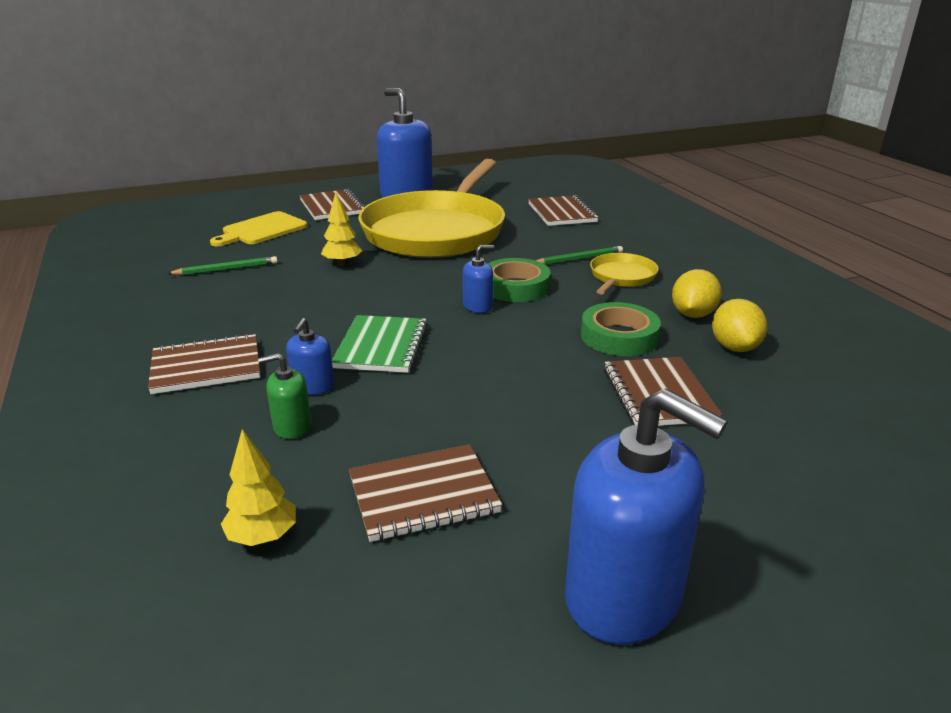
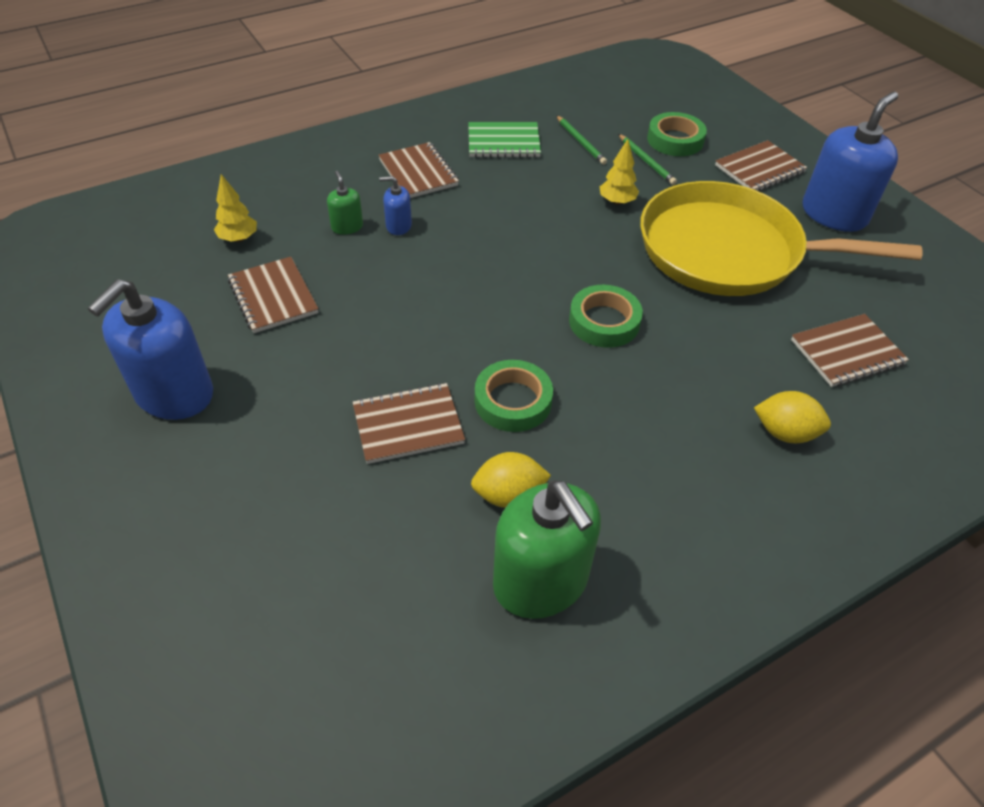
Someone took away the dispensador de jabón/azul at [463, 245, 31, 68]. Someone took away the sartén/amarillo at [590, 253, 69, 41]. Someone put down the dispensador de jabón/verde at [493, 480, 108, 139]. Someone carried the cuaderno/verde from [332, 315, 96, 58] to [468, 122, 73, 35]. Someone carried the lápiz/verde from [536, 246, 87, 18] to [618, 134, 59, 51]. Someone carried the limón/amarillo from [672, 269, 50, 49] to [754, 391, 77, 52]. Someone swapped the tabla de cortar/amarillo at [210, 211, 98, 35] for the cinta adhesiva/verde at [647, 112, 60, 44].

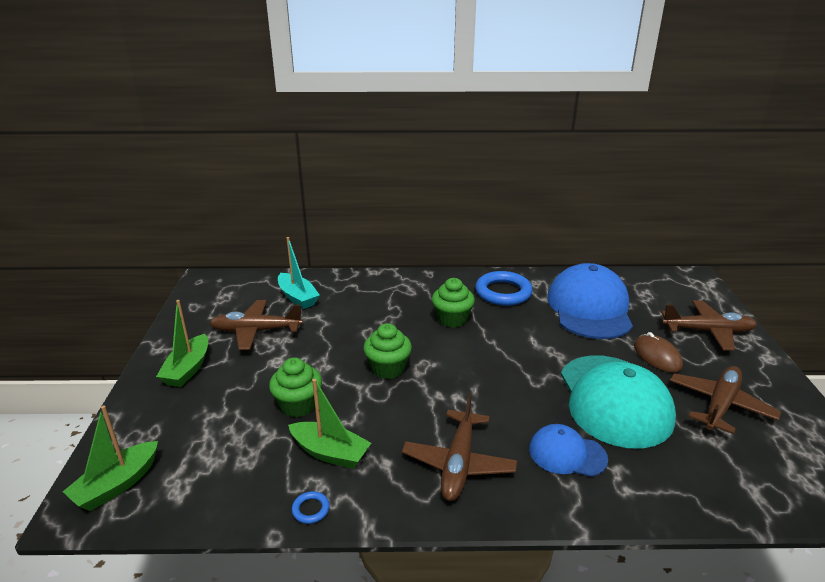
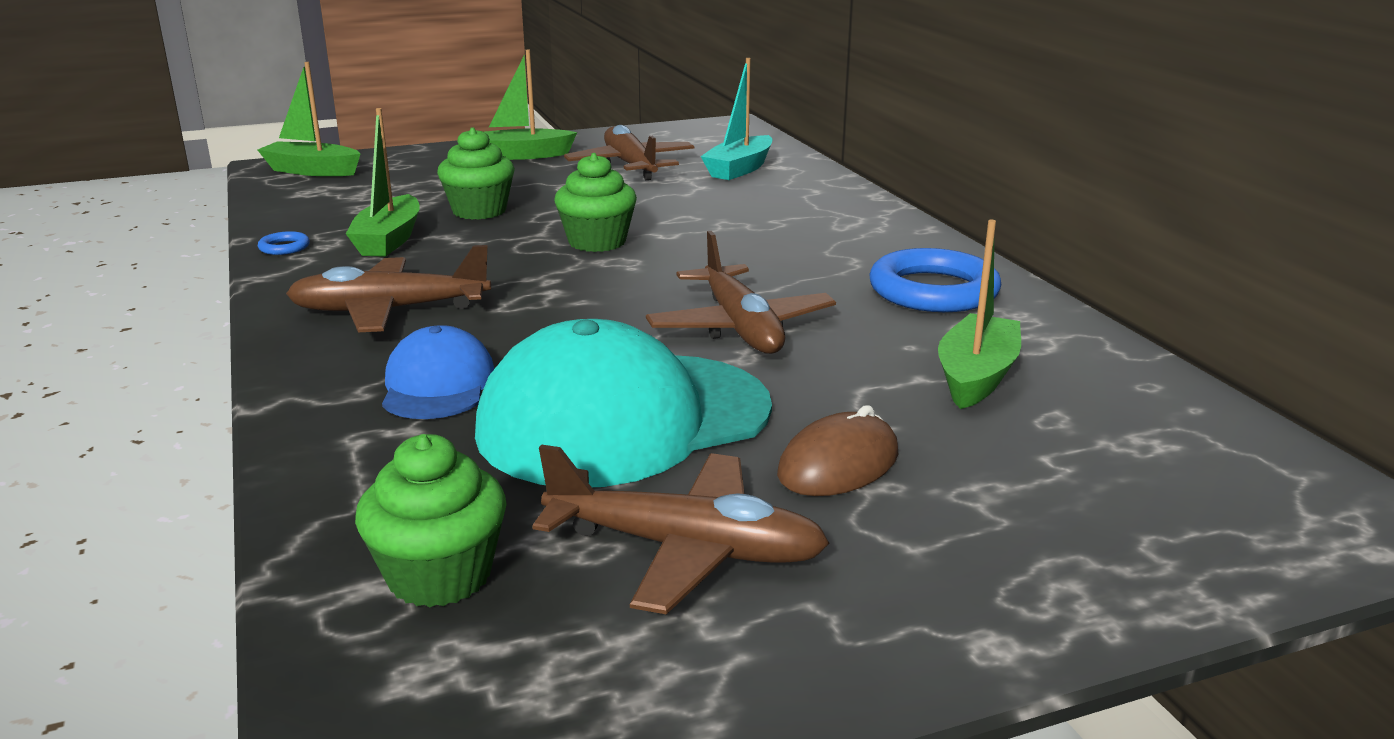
Someone carried the magdalena/verde from [432, 278, 43, 50] to [355, 434, 152, 173]. Someone carried the avión/marrón from [661, 300, 96, 51] to [646, 231, 190, 123]. Someone swapped the gorra/azul at [547, 263, 86, 76] for the barco/verde at [938, 220, 83, 189].

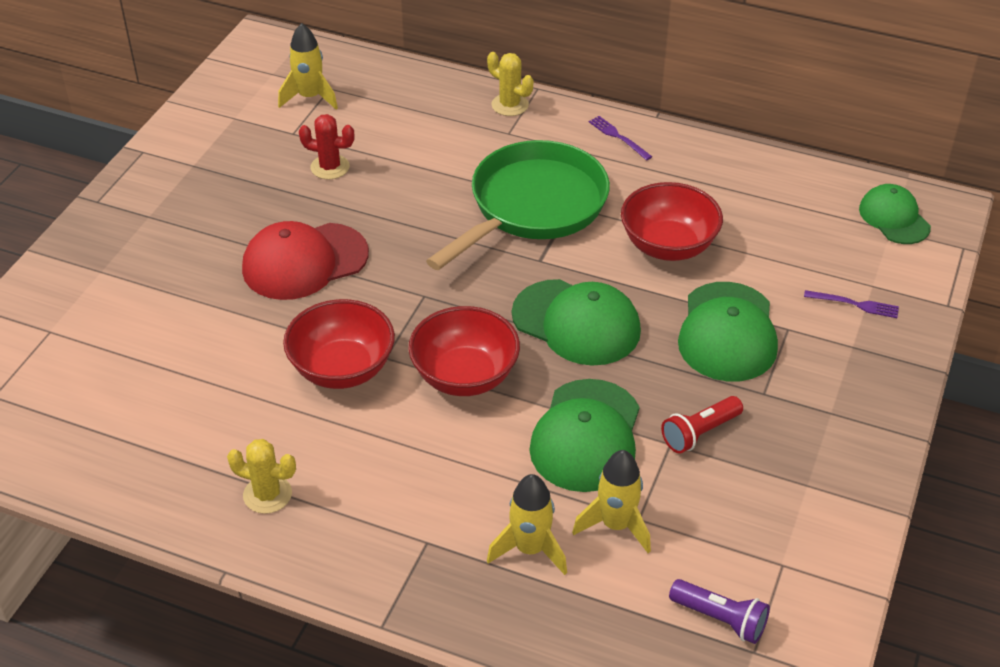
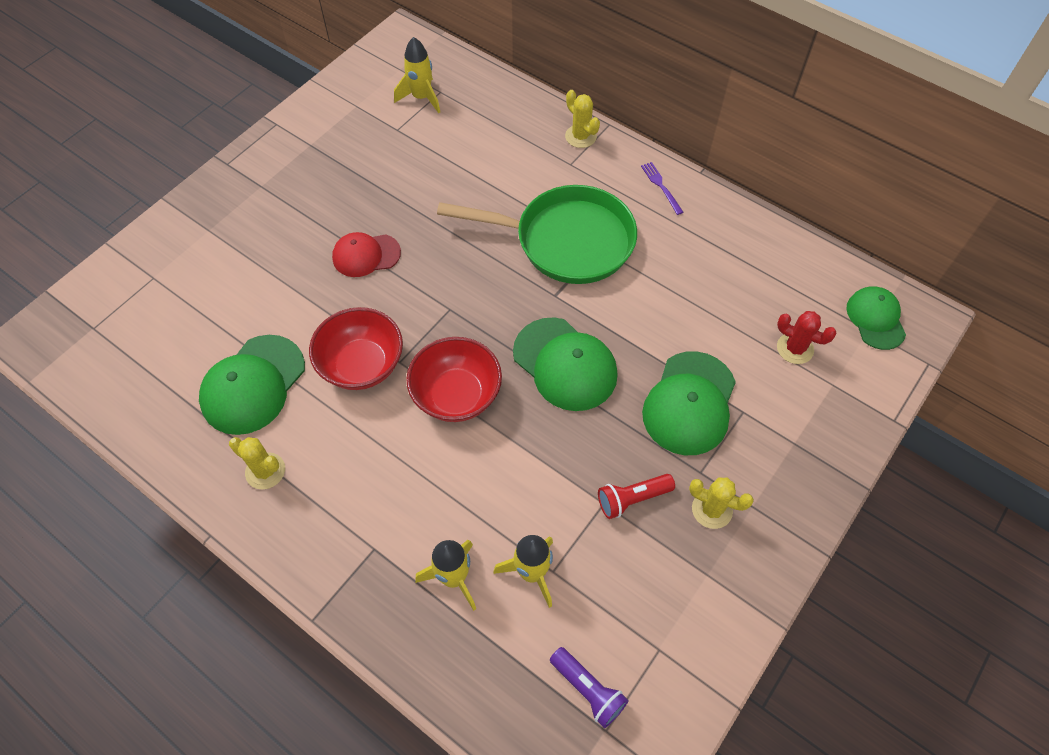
Someone took away the cuenco/rojo at [621, 182, 102, 79]. Someone took away the tenedor/morado at [804, 290, 95, 28]. Someone put down the cactus/amarillo at [689, 477, 65, 52]. Someone carried the cactus/rojo from [299, 114, 56, 65] to [777, 311, 60, 53]. Someone carried the gorra/verde from [529, 379, 111, 113] to [199, 335, 106, 100]. Someone rotated the sartén/verde at [426, 140, 184, 130] by 45 degrees clockwise. Someone scaled the gorra/rojo at [242, 221, 127, 79] by 0.64.

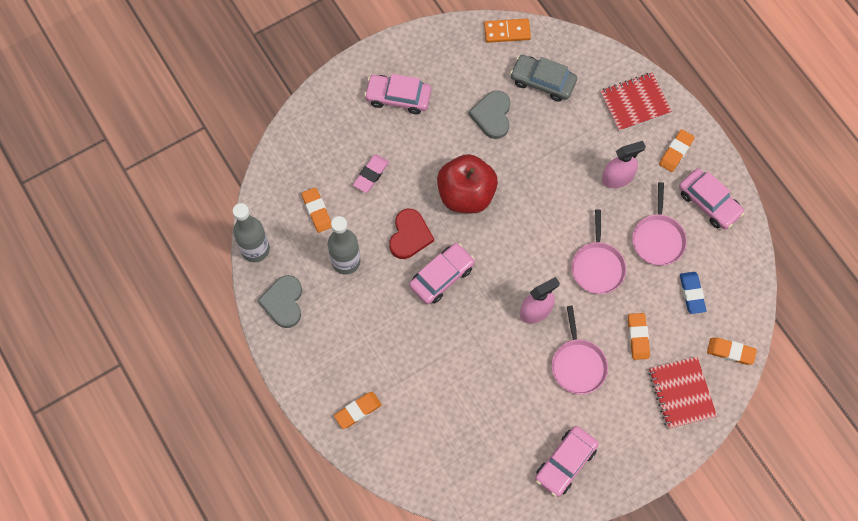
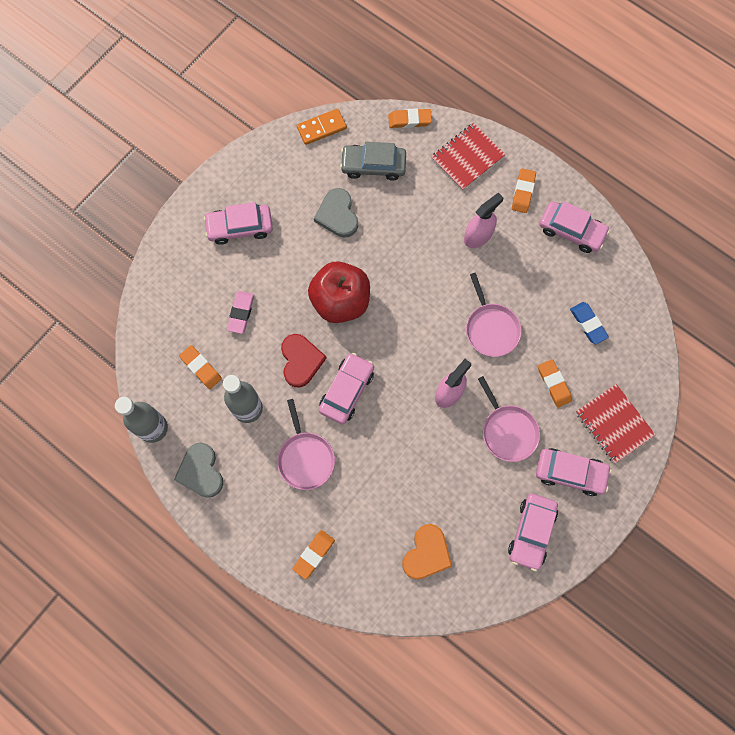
Someone put down the corazón/naranja at [402, 524, 50, 56]. Someone put down the coche/rosa at [536, 448, 76, 48]. Someone carried the sartén/rosa from [632, 182, 55, 83] to [277, 399, 58, 91]. Someone carried the goma de borrar/naranja from [707, 338, 50, 27] to [388, 108, 44, 20].

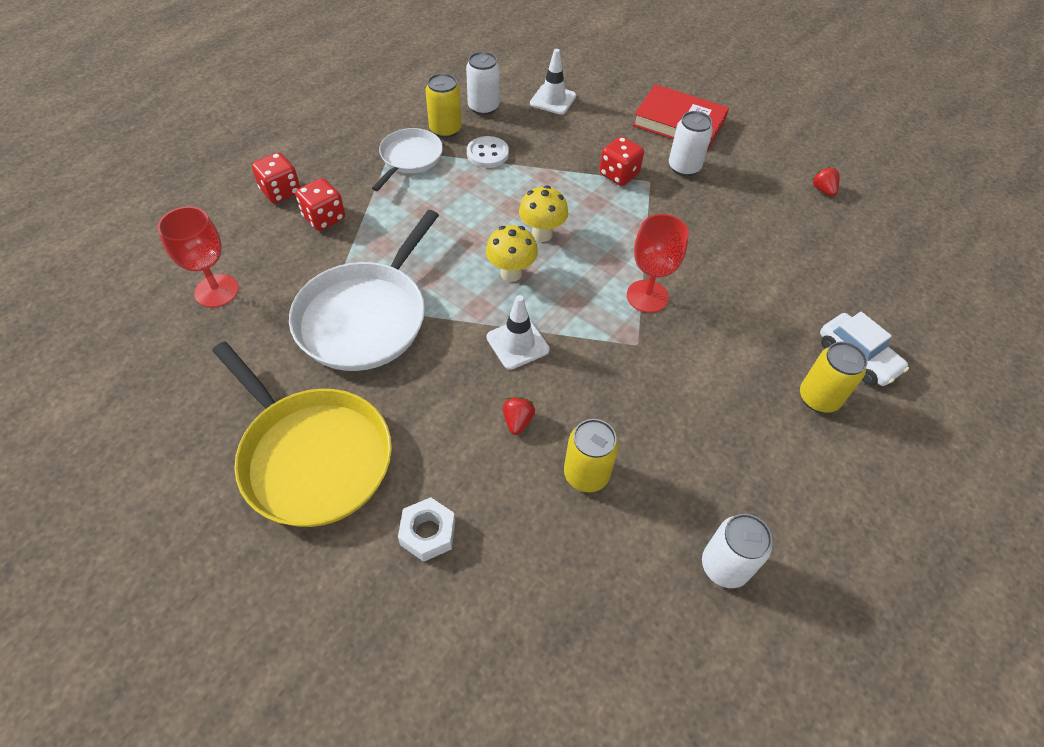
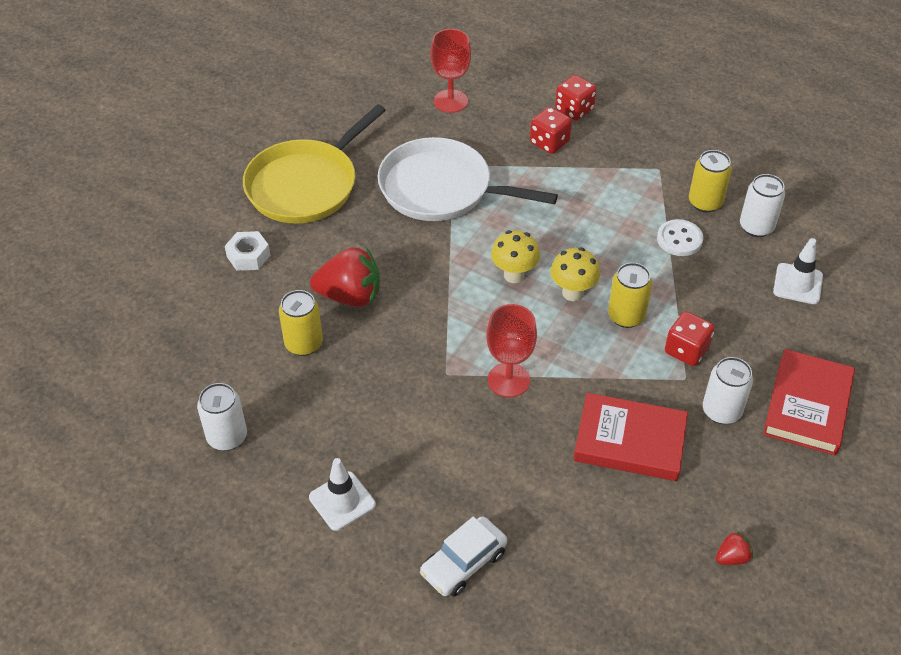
Someone took away the sartén/blanco at [372, 128, 71, 63]. Someone put down the libro/rojo at [573, 393, 115, 88]. Someone carried the cono de tráfico/blanco from [486, 295, 64, 75] to [309, 458, 67, 73]. Someone carried the lata/amarillo from [800, 342, 68, 71] to [608, 263, 44, 65]. Someone scaled the fresa/rojo at [503, 397, 32, 38] by 2.18.

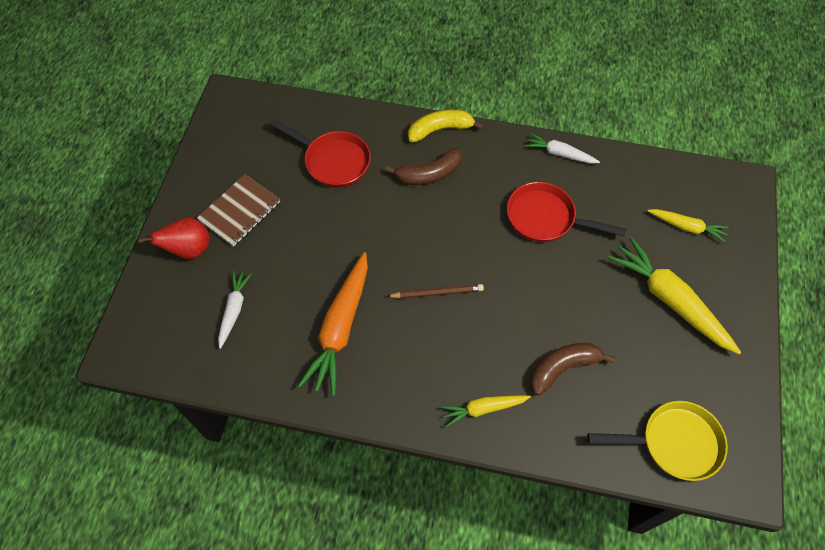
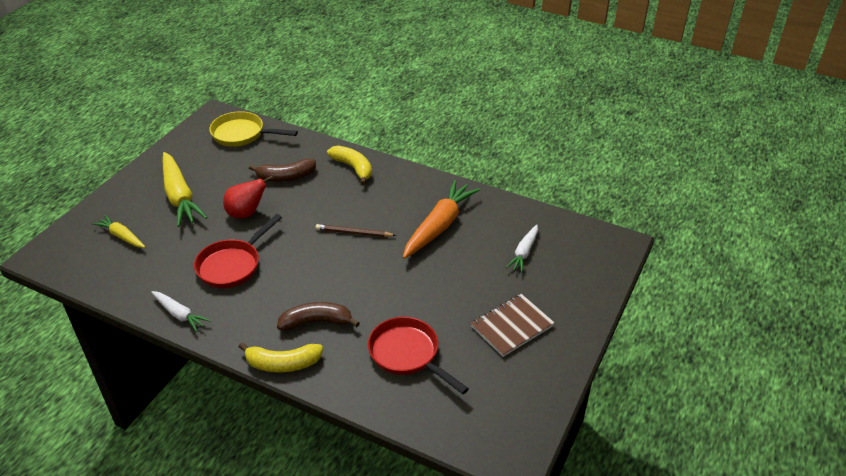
Someone carried the pera/rojo from [138, 218, 72, 41] to [223, 176, 50, 42]. Someone swapped the zanahoria/amarillo at [441, 395, 90, 32] for the plátano/amarillo at [327, 146, 45, 39]. Someone rotated the sartén/rojo at [507, 182, 120, 60] by 90 degrees clockwise.

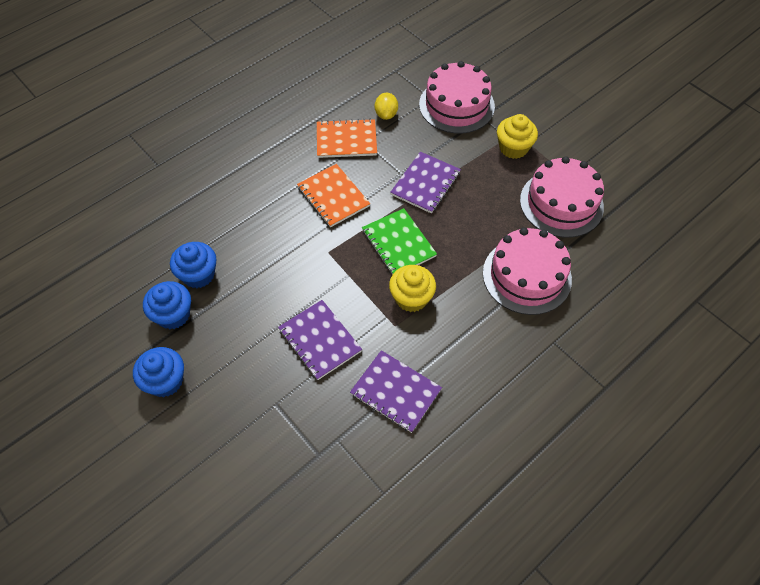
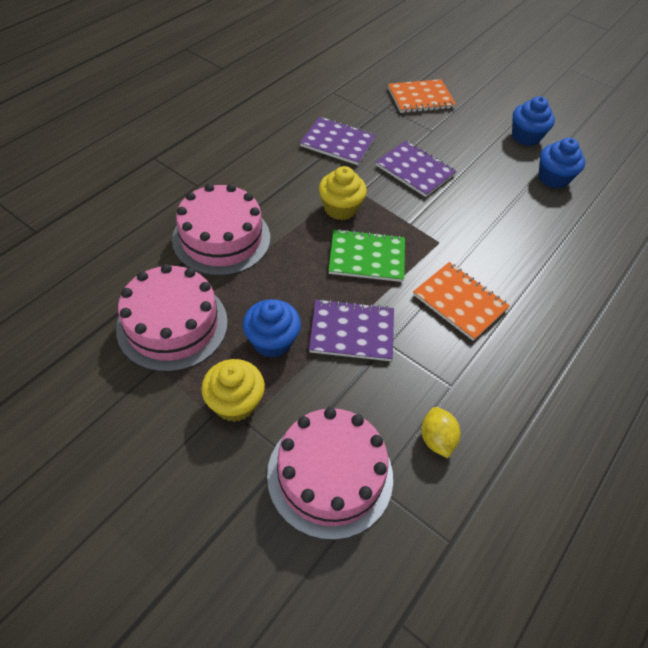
Someone carried the magdalena/azul from [170, 242, 47, 46] to [243, 299, 58, 58]. Someone carried the cuaderno/naranja from [317, 119, 60, 39] to [388, 79, 68, 34]. Someone rotated the cuaderno/verde at [362, 208, 75, 67] by 45 degrees counterclockwise. Someone rotated the cuaderno/morado at [390, 152, 71, 62] by 75 degrees clockwise.

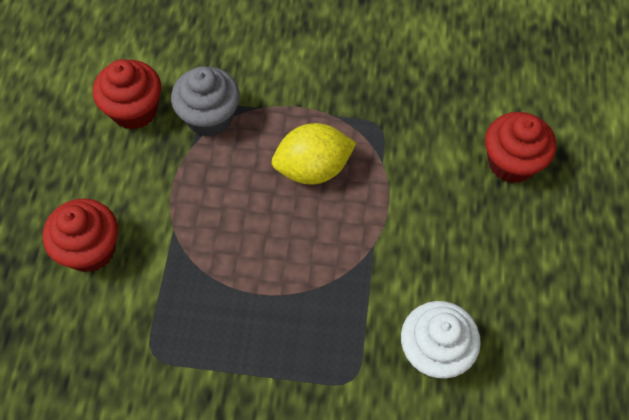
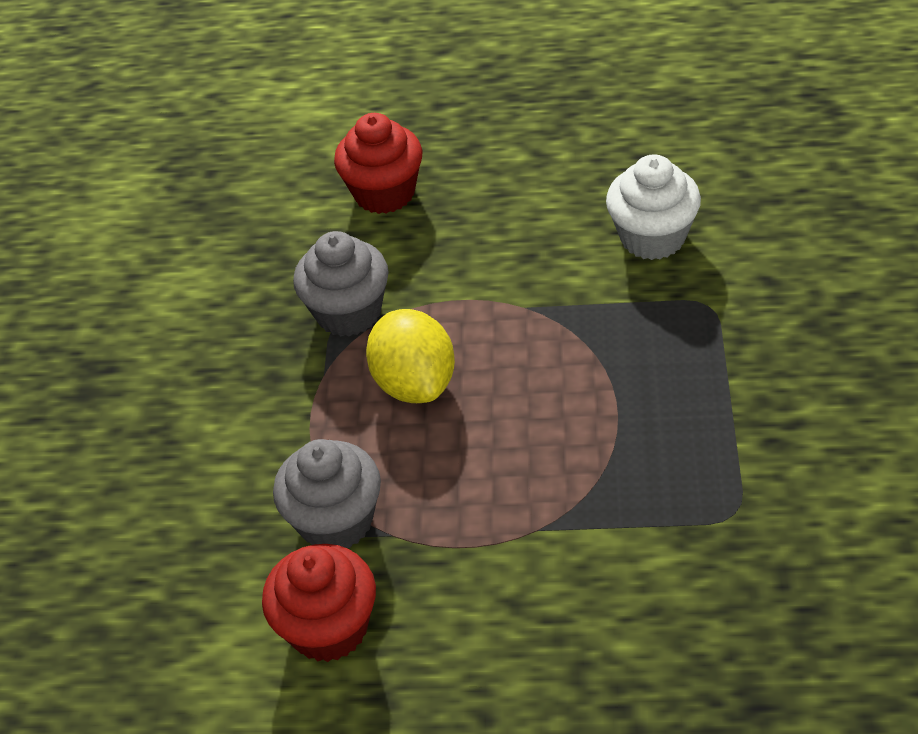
Someone took away the magdalena/rojo at [43, 198, 75, 74]. Someone put down the magdalena/gris at [293, 231, 96, 105].

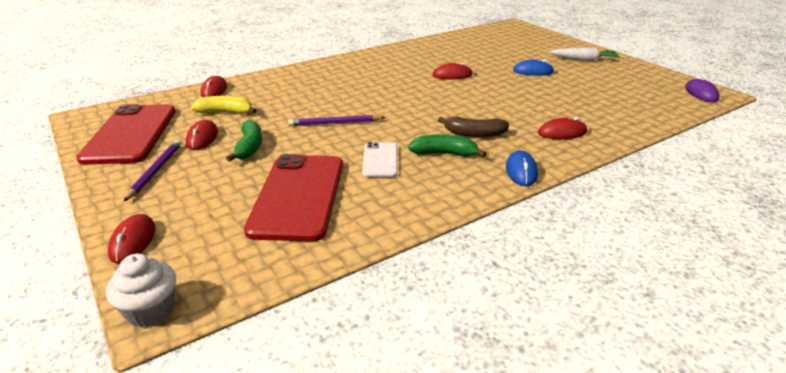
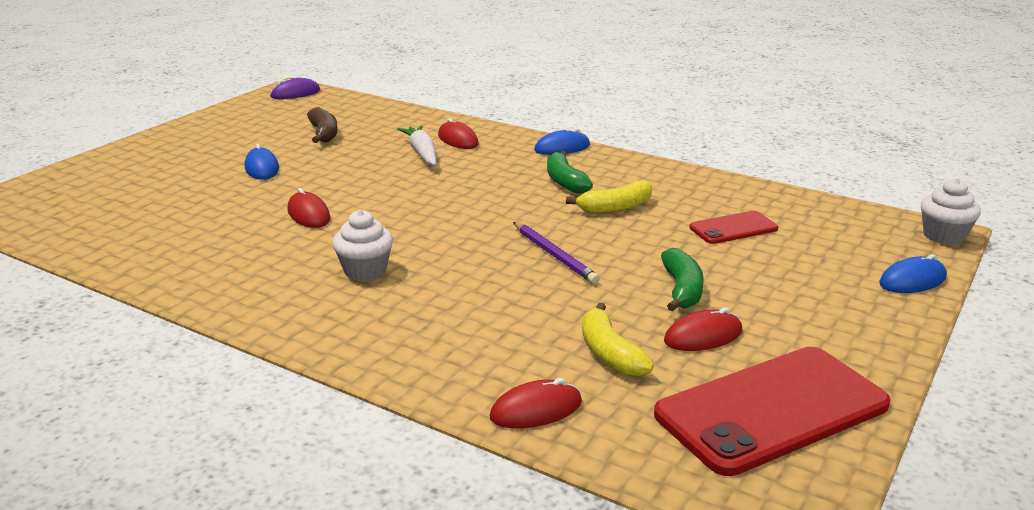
Someone took away the lápiz/morado at [124, 140, 57, 61]. Someone put down the magdalena/blanco at [333, 210, 60, 71]. Someone carried the plátano/marrón from [438, 117, 71, 20] to [307, 107, 31, 36]. Someone carried the zanahoria/blanco from [549, 47, 71, 14] to [398, 125, 38, 41]. Someone swapped the móvil/blanco at [362, 142, 35, 35] for the plátano/amarillo at [566, 181, 86, 33]. Someone repainted the ratón/rojo at [108, 214, 47, 50], which became the ratón/azul at [879, 254, 68, 39]. Someone rotated the plátano/verde at [226, 120, 36, 42] by 120 degrees clockwise. Someone scaled the móvil/rojo at [244, 154, 99, 88] by 0.51.

